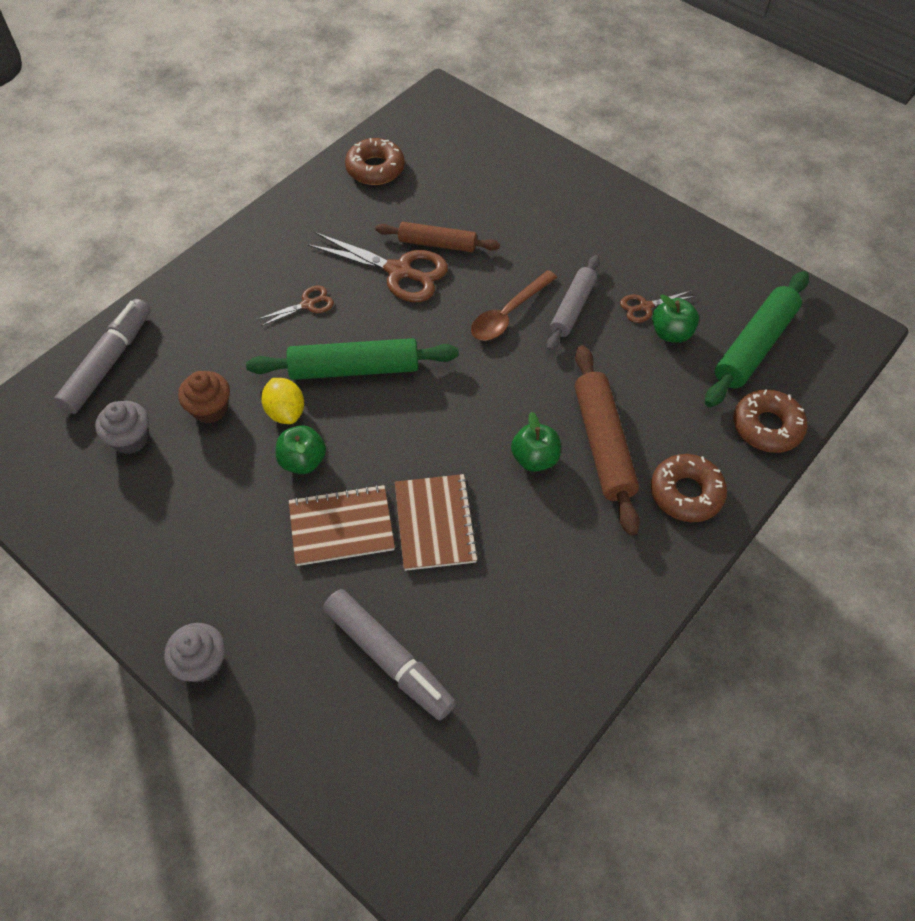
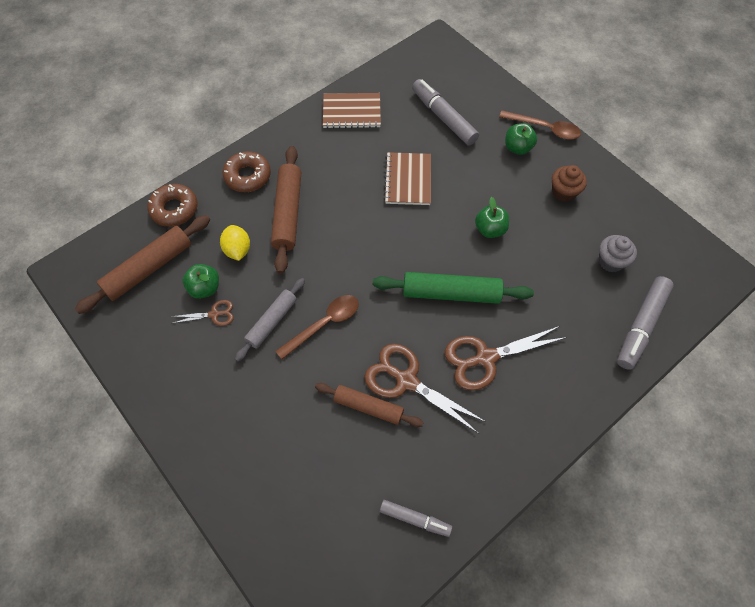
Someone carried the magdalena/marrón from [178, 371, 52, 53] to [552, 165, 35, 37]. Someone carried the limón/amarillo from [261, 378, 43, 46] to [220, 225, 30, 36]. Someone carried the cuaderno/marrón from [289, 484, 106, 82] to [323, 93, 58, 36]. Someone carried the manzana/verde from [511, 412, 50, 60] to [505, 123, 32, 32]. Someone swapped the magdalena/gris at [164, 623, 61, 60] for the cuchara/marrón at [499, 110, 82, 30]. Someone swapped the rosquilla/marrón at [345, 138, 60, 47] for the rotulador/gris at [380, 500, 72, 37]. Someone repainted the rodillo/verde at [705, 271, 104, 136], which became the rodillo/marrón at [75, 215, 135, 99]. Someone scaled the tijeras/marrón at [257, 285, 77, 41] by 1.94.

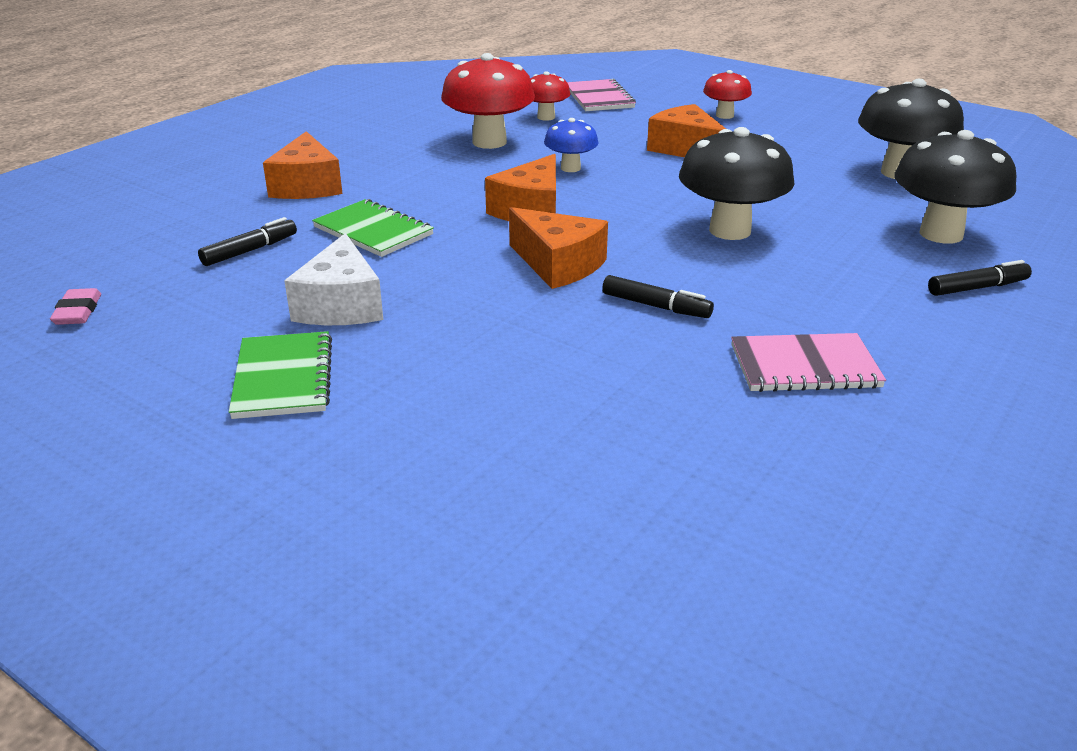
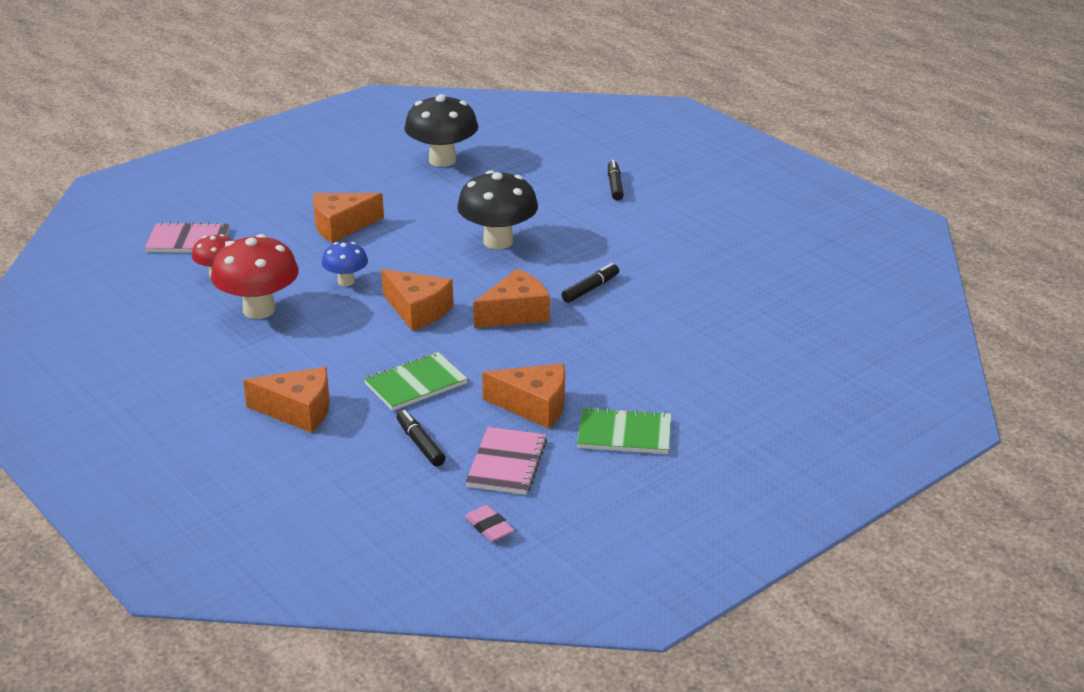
Someone took away the seta/rojo at [703, 70, 49, 49]. Someone took away the seta/negro at [894, 130, 122, 114]. Someone carried the cuaderno/rosa from [731, 333, 155, 59] to [465, 427, 82, 68]. Someone repainted the queso/blanco at [284, 233, 99, 92], which became the queso/naranja at [482, 363, 83, 66]. Someone rotated the goma de borrar/rosa at [50, 288, 51, 37] by 45 degrees clockwise.

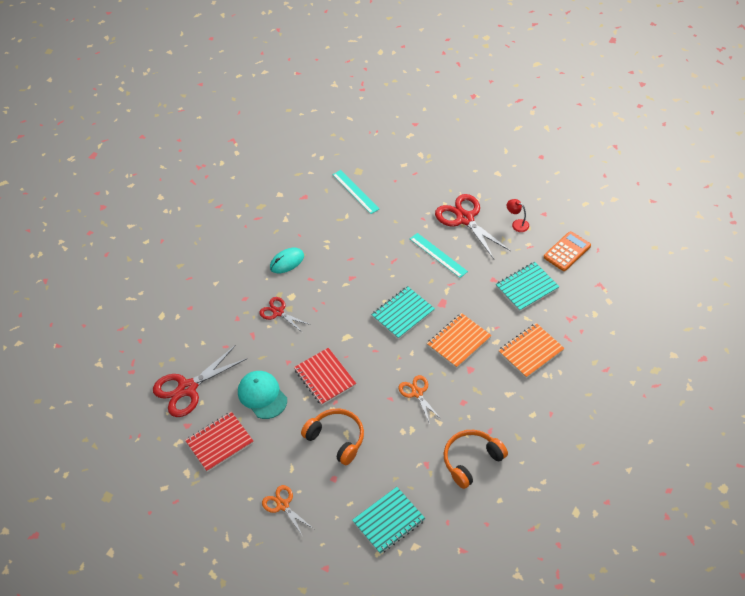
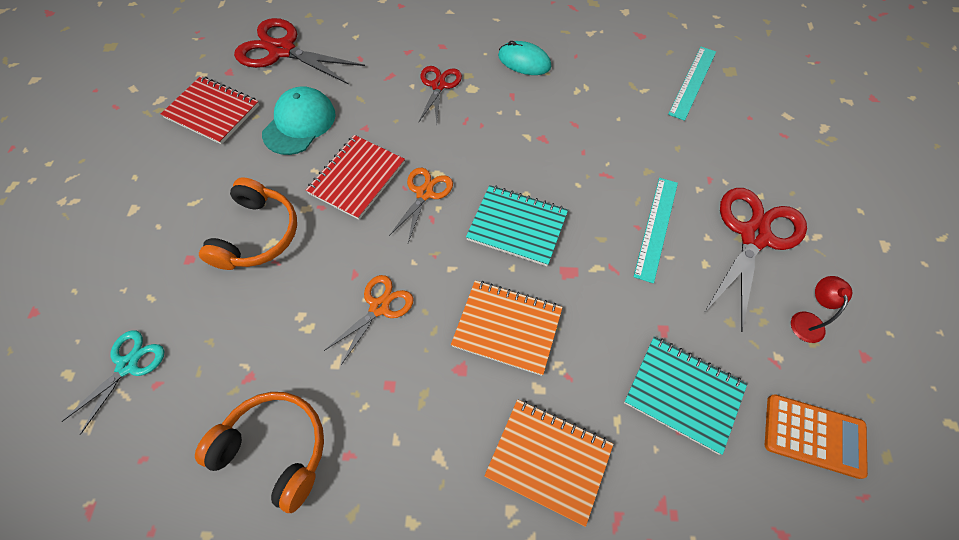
Someone carried the tijeras/naranja from [262, 485, 52, 52] to [389, 168, 64, 75]. Someone swapped the cuaderno/turquesa at [352, 487, 73, 67] for the tijeras/turquesa at [61, 330, 103, 105].

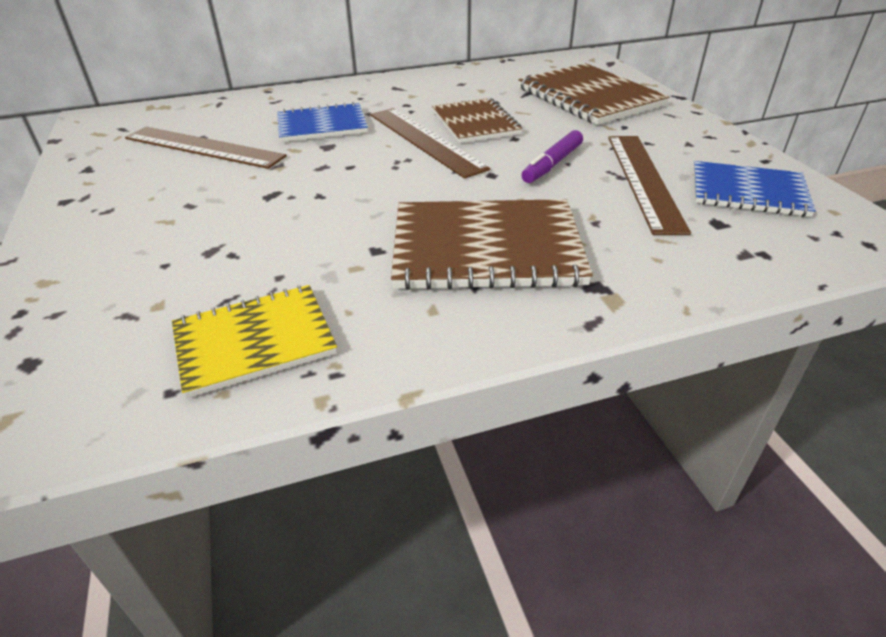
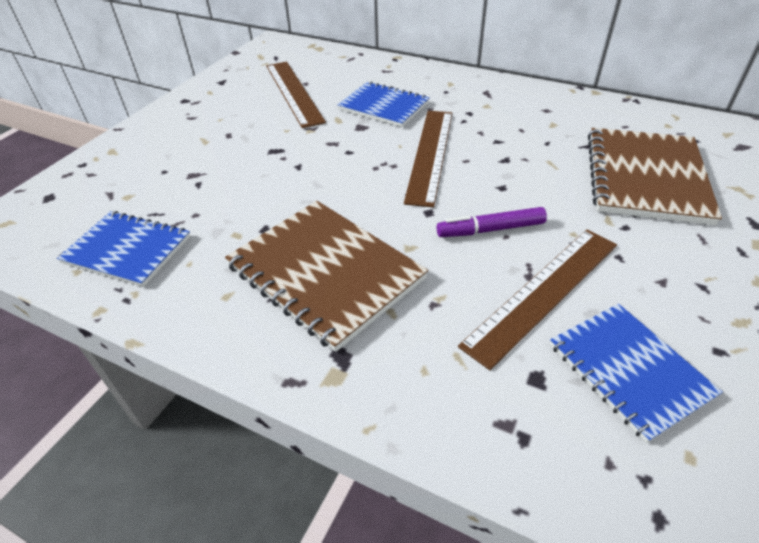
Someone took away the cuaderno/marrón at [432, 98, 90, 45]. Someone repainted the cuaderno/amarillo at [172, 285, 165, 113], which became the cuaderno/azul at [57, 211, 134, 76].

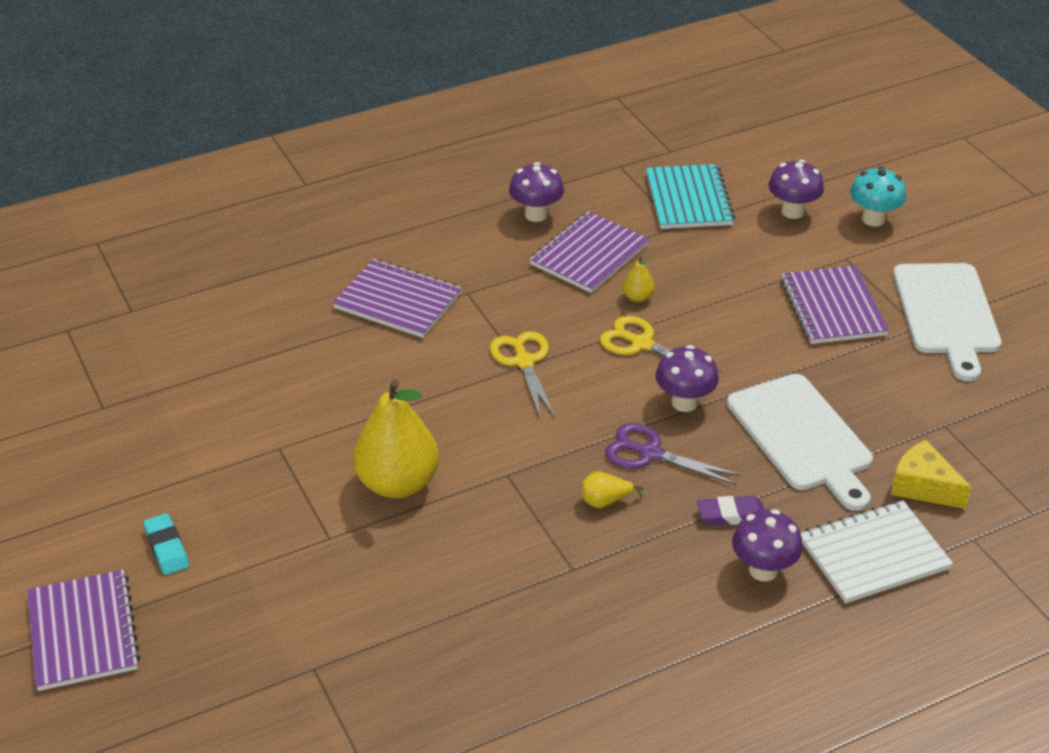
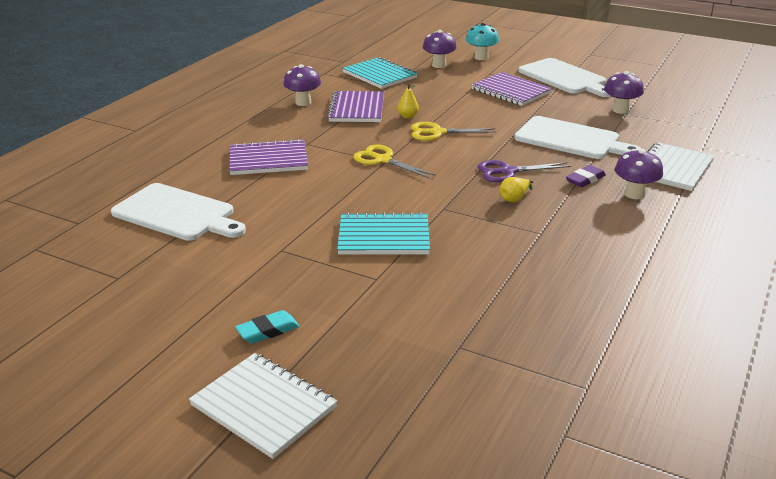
Someone took away the queso/amarillo at [891, 440, 81, 69]. Someone put down the tabla de cortar/blanco at [111, 183, 135, 58]. Someone carried the seta/morado from [655, 345, 64, 67] to [604, 71, 40, 43]. Someone swapped the pera/amarillo at [353, 379, 86, 119] for the cuaderno/turquesa at [337, 212, 93, 43]. Someone repainted the cuaderno/morado at [27, 570, 113, 121], which became the cuaderno/blanco at [189, 353, 148, 106]. Someone rotated the goma de borrar/turquesa at [144, 513, 45, 62] by 60 degrees counterclockwise.

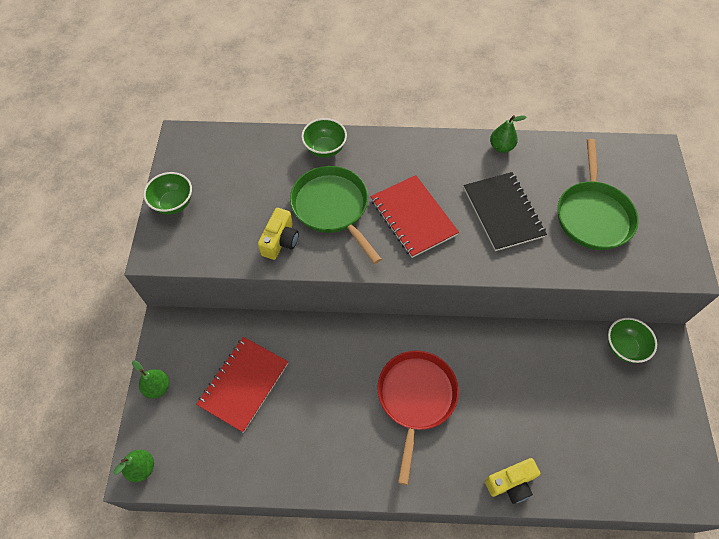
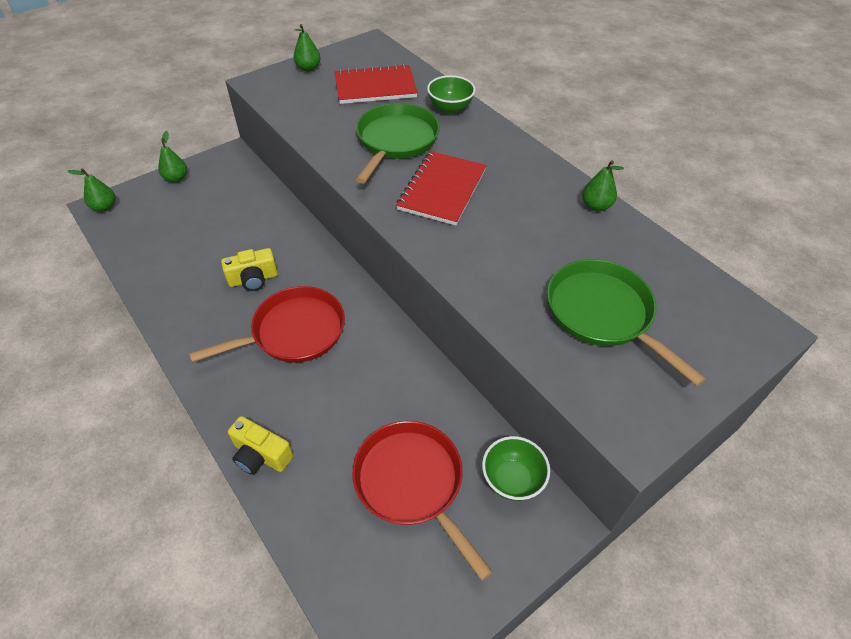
Someone took away the cuaderno/negro at [464, 172, 83, 79]. Someone put down the sartén/rojo at [352, 421, 140, 160]. Someone carried the cuaderno/rojo from [196, 337, 92, 96] to [334, 64, 84, 40]. Someone carried the cámara/amarillo from [258, 208, 41, 52] to [221, 248, 57, 43]. Someone swapped the cuenco/verde at [144, 172, 48, 43] for the pera/verde at [293, 24, 28, 48]. Someone rotated the sartén/verde at [558, 139, 81, 111] by 90 degrees clockwise.

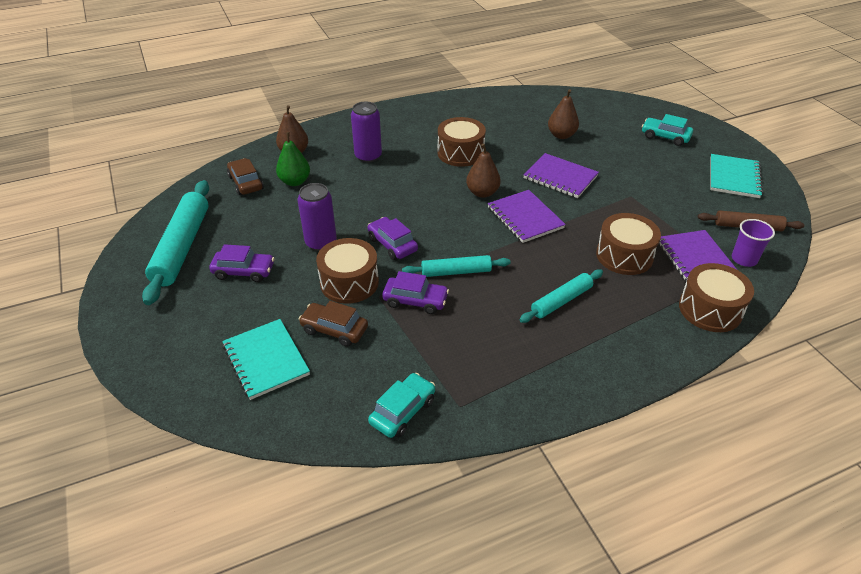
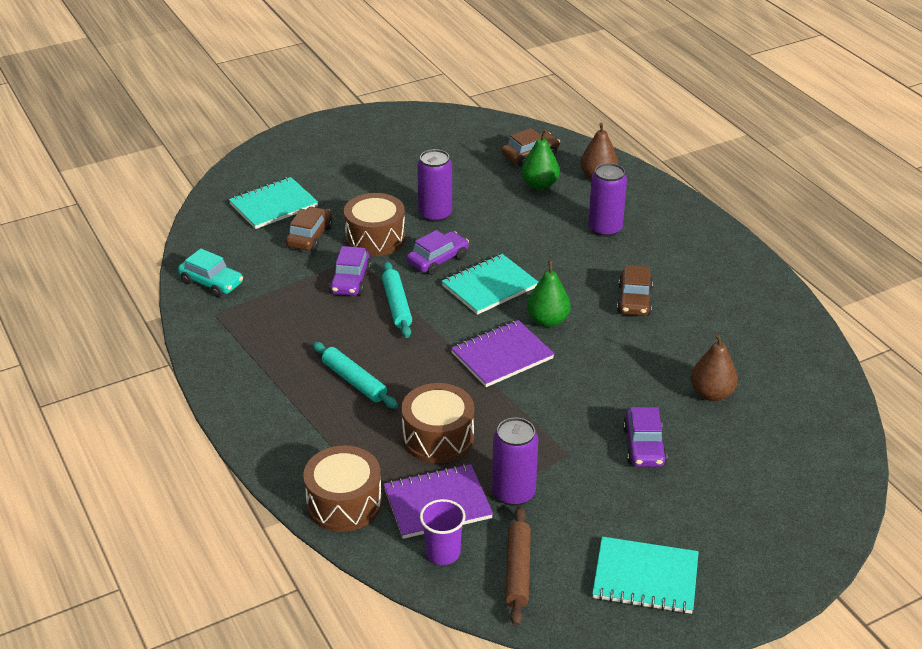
Someone took away the rodillo/turquesa at [142, 180, 67, 125]. Someone took away the cuaderno/morado at [523, 153, 76, 45]. Someone took away the coche/turquesa at [642, 114, 51, 32]. Someone put down the cuaderno/turquesa at [441, 254, 97, 61]. Someone put down the lata/morado at [492, 417, 46, 89]. Someone carried the coche/morado from [209, 244, 66, 38] to [623, 407, 44, 60]. Someone swapped the tambor/marrón at [437, 117, 49, 50] for the coche/marrón at [617, 265, 36, 51]. Someone repainted the pera/marrón at [466, 144, 35, 54], which became the pera/verde at [527, 260, 44, 67].

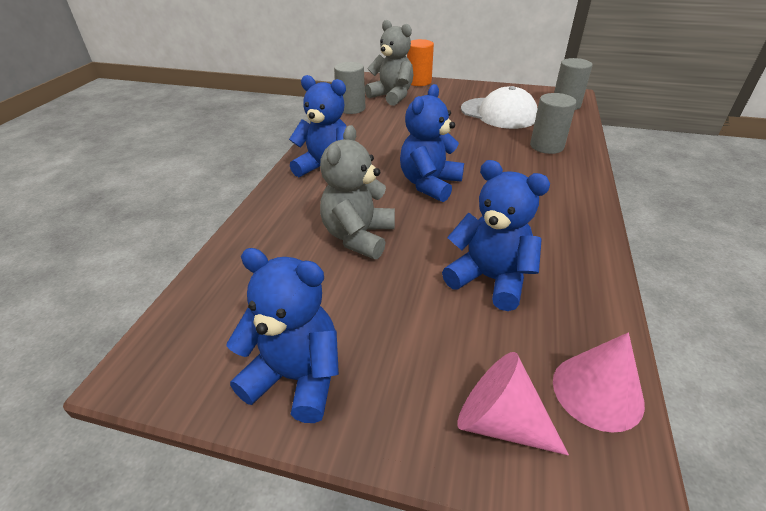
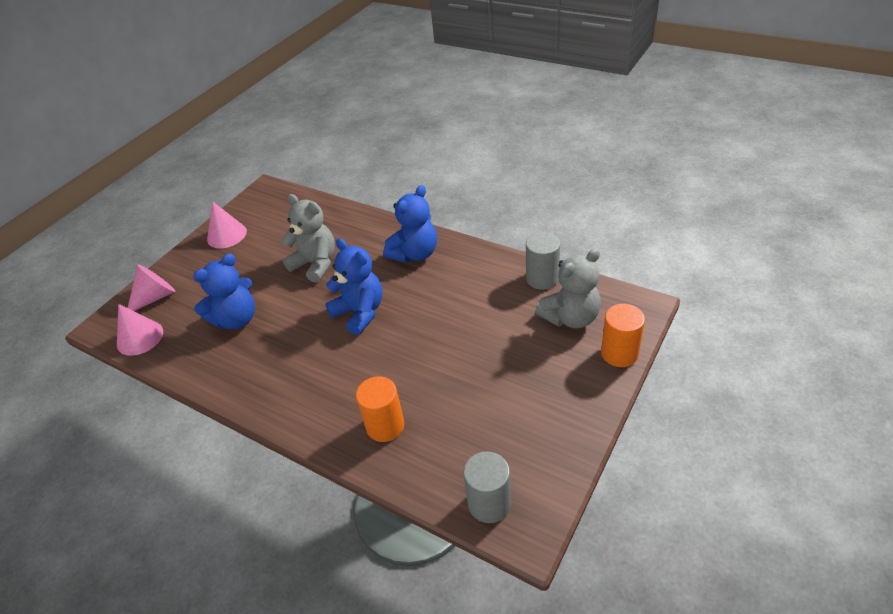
Someone took away the gorra/blanco at [461, 86, 77, 43]. Someone swapped the osito/azul at [227, 248, 112, 175] for the cono/rosa at [207, 201, 40, 47]. Someone repainted the cilindro/gris at [530, 93, 47, 61], which became the cilindro/naranja at [356, 376, 48, 66].

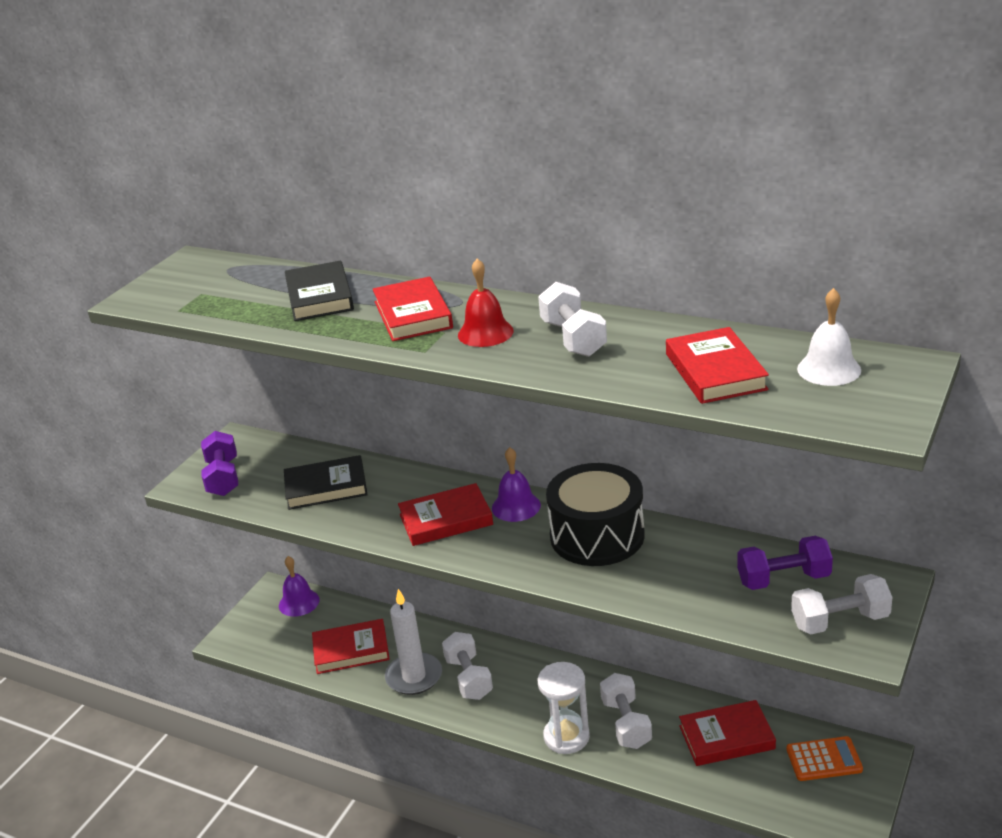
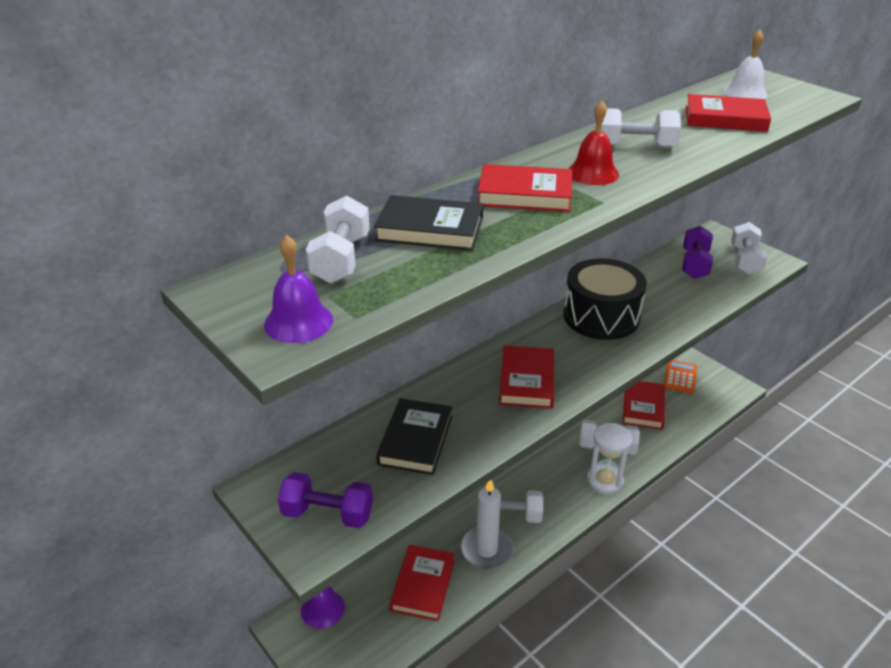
Someone put down the mancuerna/blanco at [306, 195, 64, 89]. Someone carried the campana/morado from [492, 447, 49, 75] to [264, 235, 69, 108].

